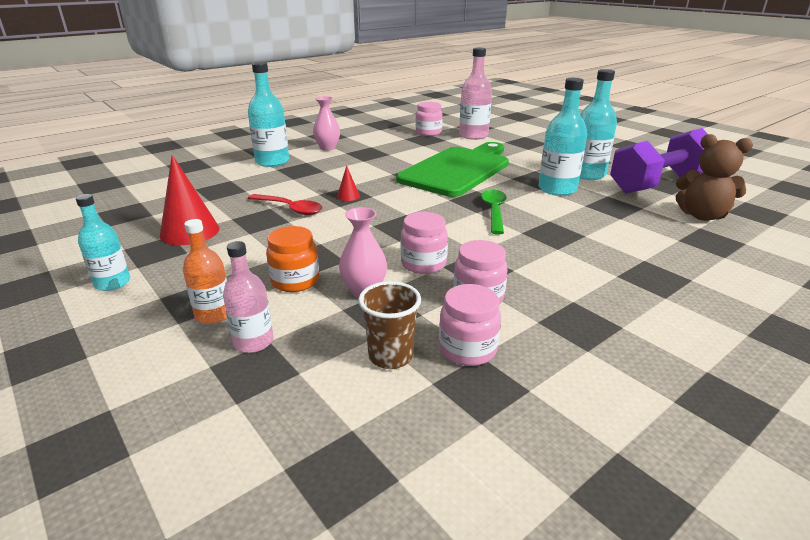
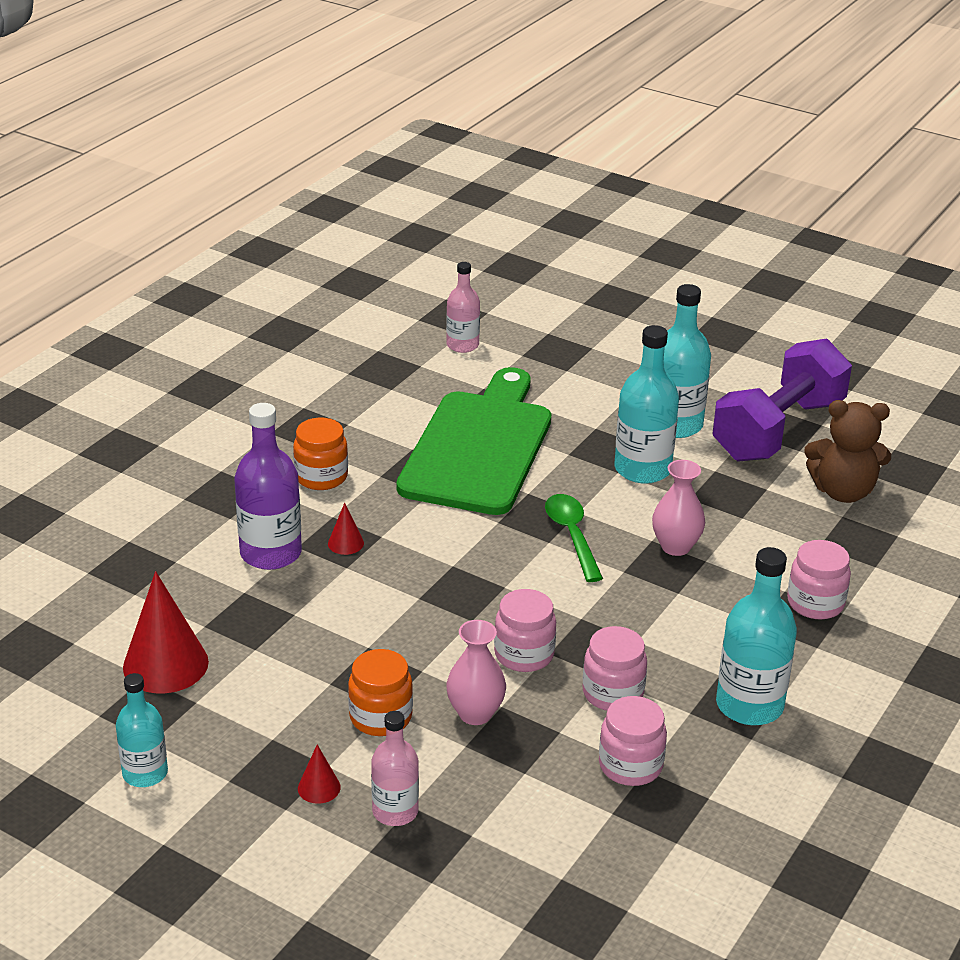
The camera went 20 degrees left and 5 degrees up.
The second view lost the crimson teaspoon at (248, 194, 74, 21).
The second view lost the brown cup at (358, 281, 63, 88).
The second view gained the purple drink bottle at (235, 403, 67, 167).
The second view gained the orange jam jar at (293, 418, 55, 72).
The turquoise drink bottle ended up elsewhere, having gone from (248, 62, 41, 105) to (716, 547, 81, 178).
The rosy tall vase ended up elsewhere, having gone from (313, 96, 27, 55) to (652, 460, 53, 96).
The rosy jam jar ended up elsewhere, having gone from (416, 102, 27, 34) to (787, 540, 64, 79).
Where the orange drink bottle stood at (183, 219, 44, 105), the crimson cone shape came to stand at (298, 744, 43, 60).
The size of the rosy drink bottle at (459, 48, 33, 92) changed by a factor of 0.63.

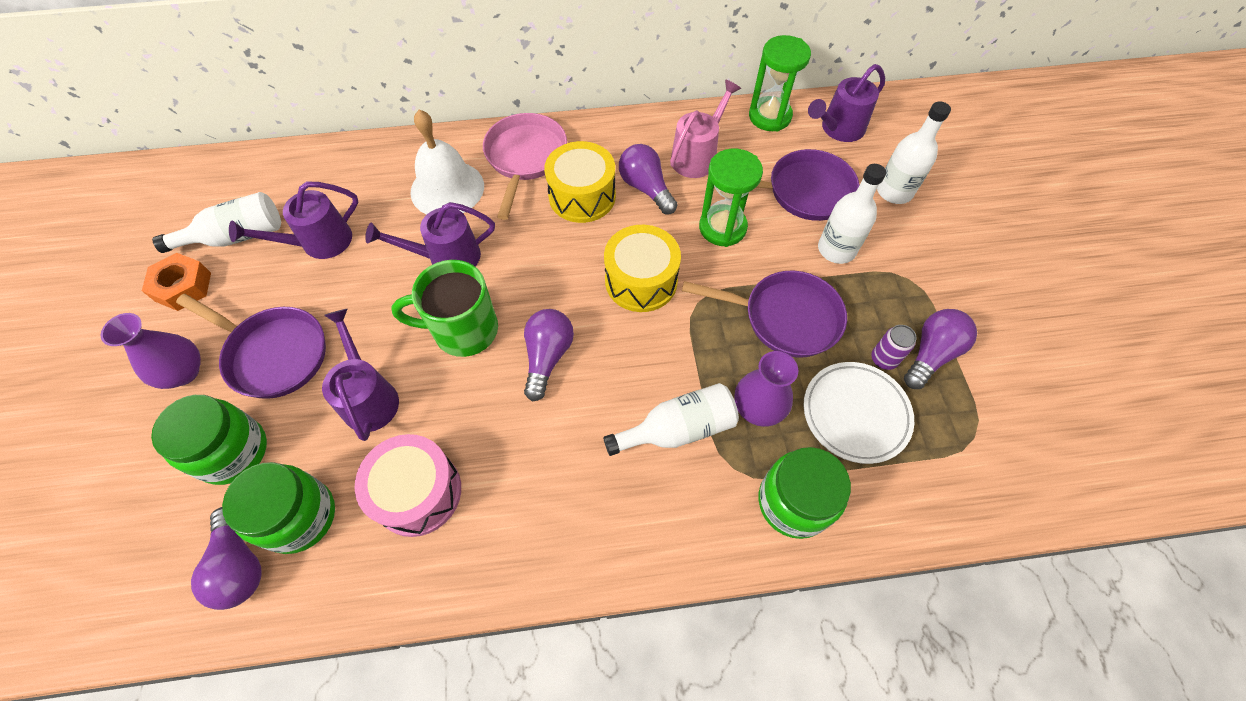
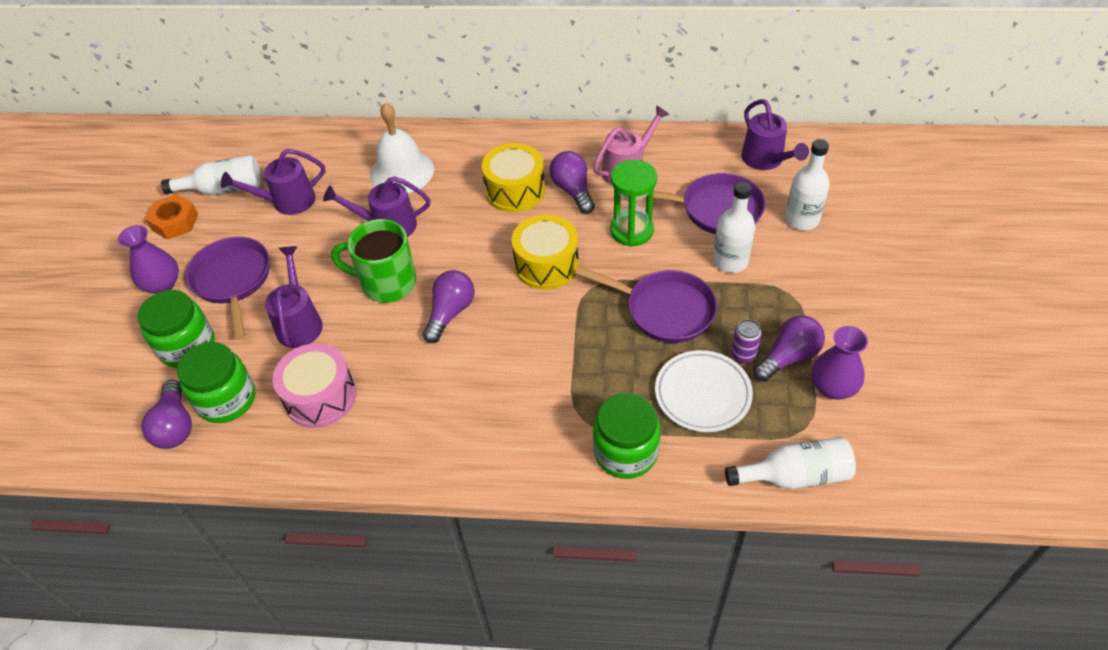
The camera went 15 degrees right and 10 degrees down.
The second view lost the rosy frying pan at (483, 113, 84, 107).
The second view lost the leaf-green sand timer at (749, 35, 62, 96).
The pure white drink bottle ended up elsewhere, having gone from (603, 383, 136, 73) to (725, 437, 131, 52).
The purple tall vase ended up elsewhere, having gone from (734, 351, 64, 76) to (811, 326, 57, 74).
The purple frying pan at (176, 294, 150, 105) ended up facing another way, 150 degrees counterclockwise from before.
The purple watering can at (808, 64, 77, 78) ended up facing another way, 90 degrees counterclockwise from before.

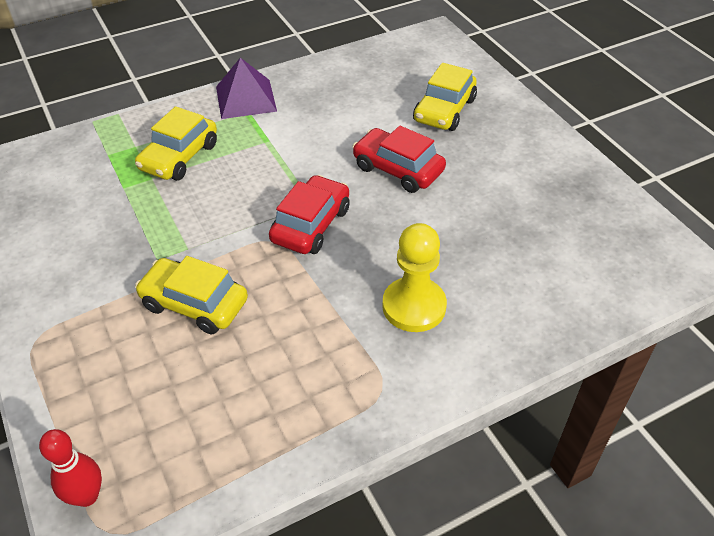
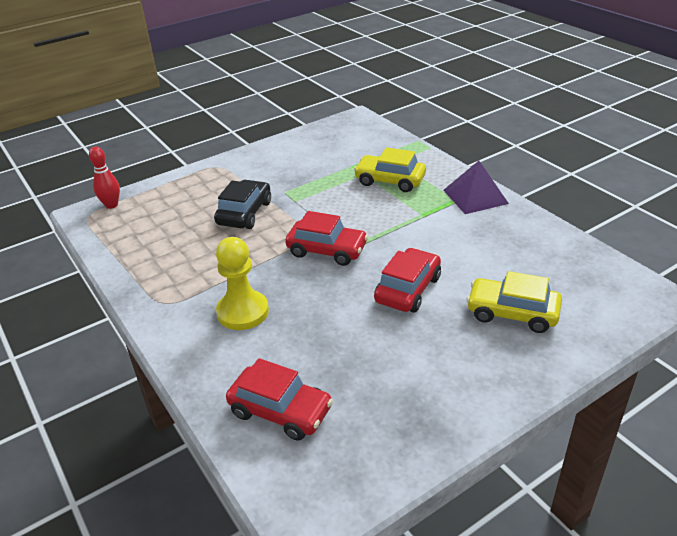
The camera went 85 degrees right and 10 degrees down.
The second view gained the crimson toy car at (226, 358, 107, 83).
What was the golden toy car at (135, 256, 113, 78) turned into the ebony toy car at (214, 180, 57, 49).

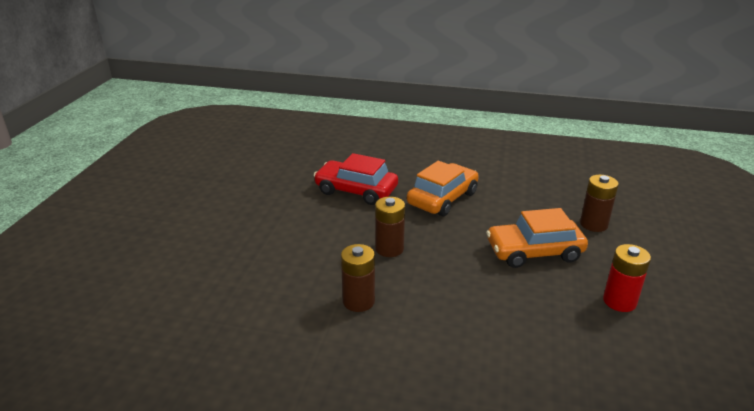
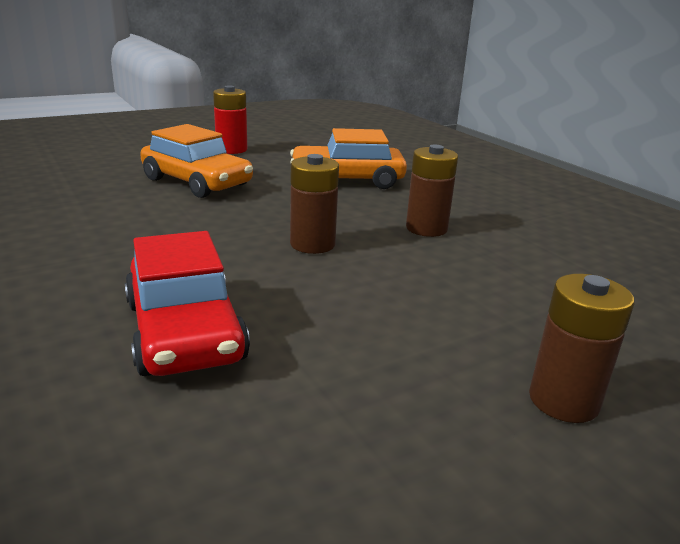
The camera went 135 degrees left and 5 degrees down.
The orange toy car ended up elsewhere, having gone from (407, 161, 72, 55) to (290, 128, 117, 61).
The brown AA battery ended up elsewhere, having gone from (580, 175, 39, 57) to (529, 274, 105, 149).

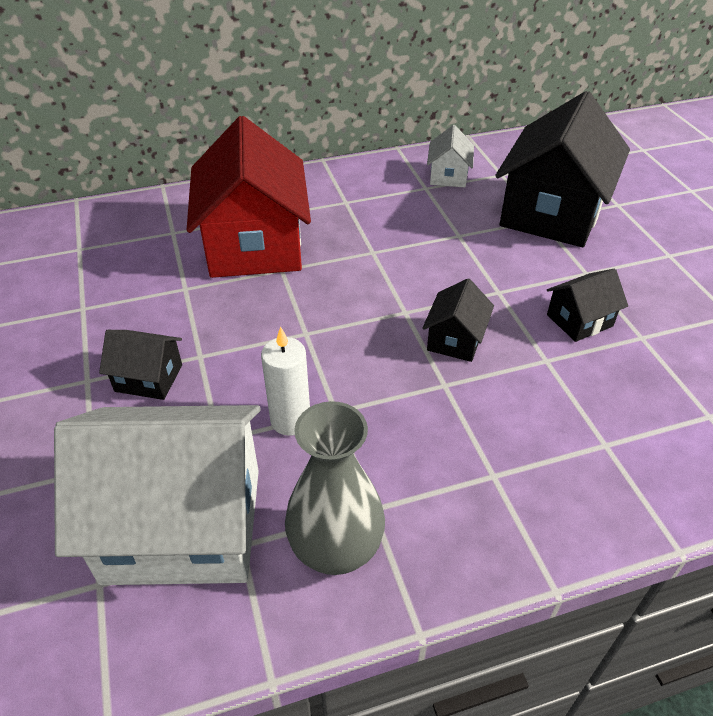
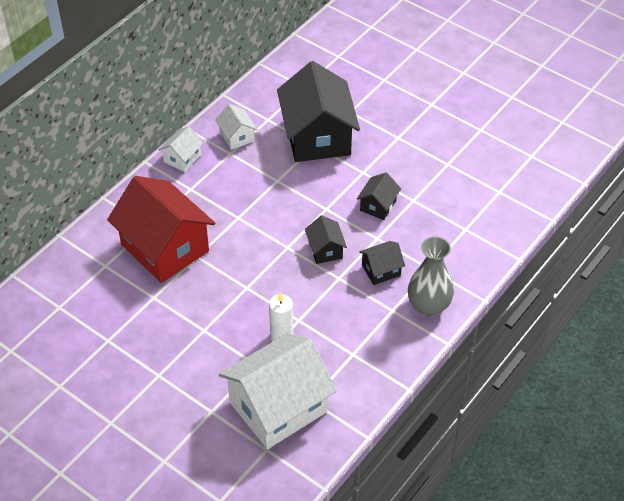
The camera went 35 degrees left and 5 degrees up.
The second view gained the pure white house at (158, 126, 45, 46).
The ebony house ended up elsewhere, having gone from (99, 330, 83, 70) to (359, 241, 46, 44).
The ash-grey tall vase ended up elsewhere, having gone from (285, 401, 100, 174) to (408, 236, 46, 81).

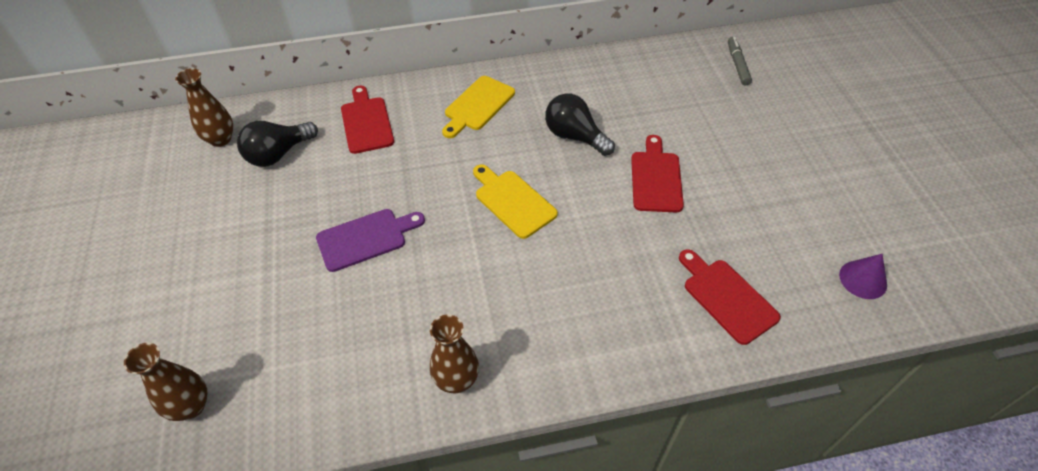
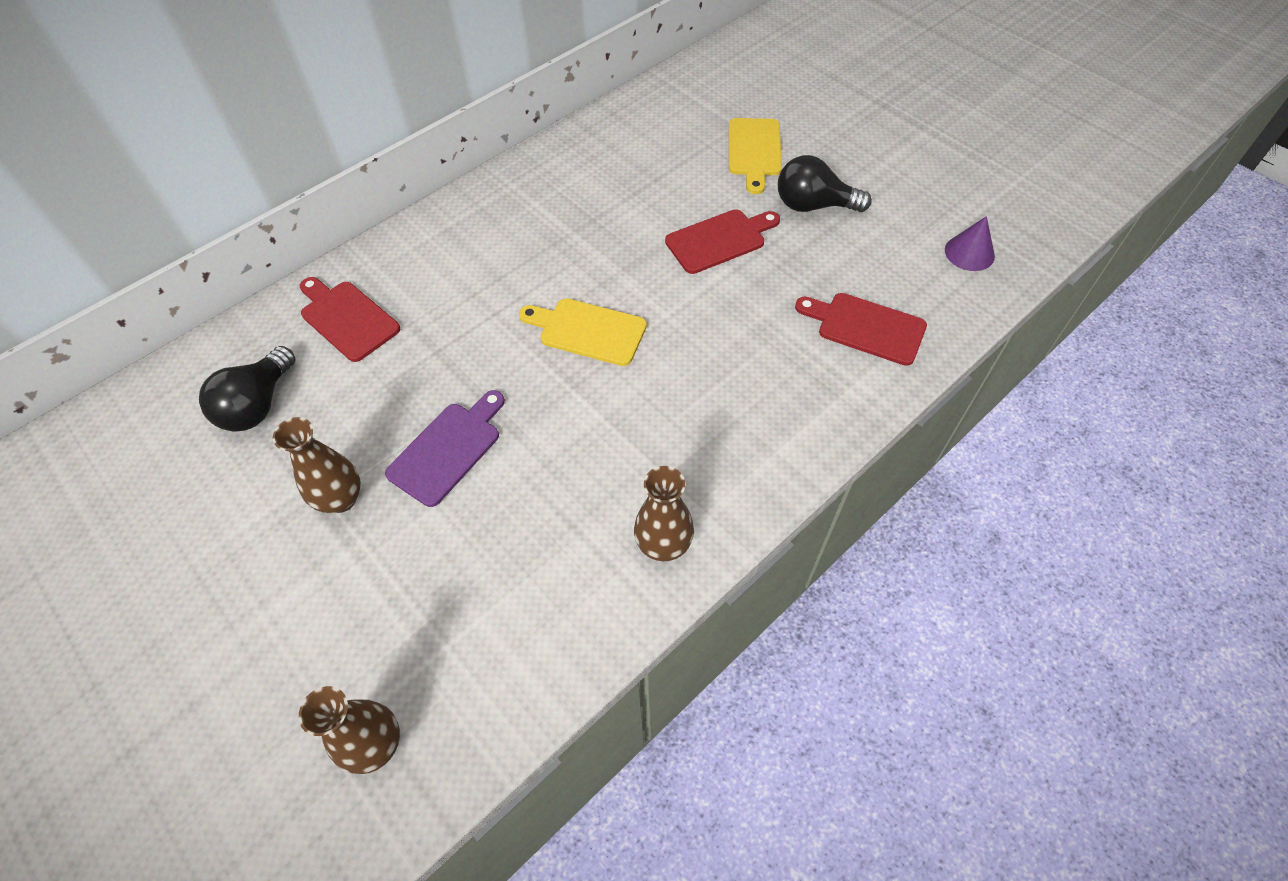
The camera went 30 degrees left and 5 degrees up.
The second view lost the ash-grey felt pen at (728, 37, 24, 49).
The brown tall vase ended up elsewhere, having gone from (175, 68, 58, 79) to (273, 417, 88, 96).
The golden bread board ended up elsewhere, having gone from (442, 76, 73, 62) to (729, 118, 53, 76).
The ebony bulb ended up elsewhere, having gone from (545, 93, 70, 63) to (778, 155, 94, 57).
The crimson bread board at (631, 135, 53, 78) ended up facing another way, 90 degrees clockwise from before.

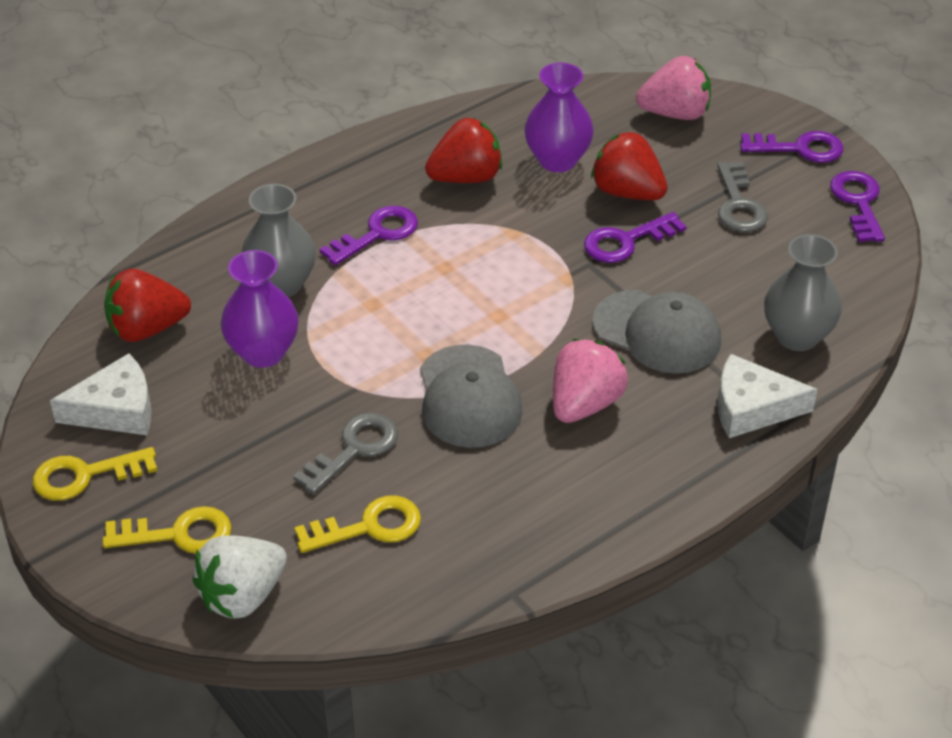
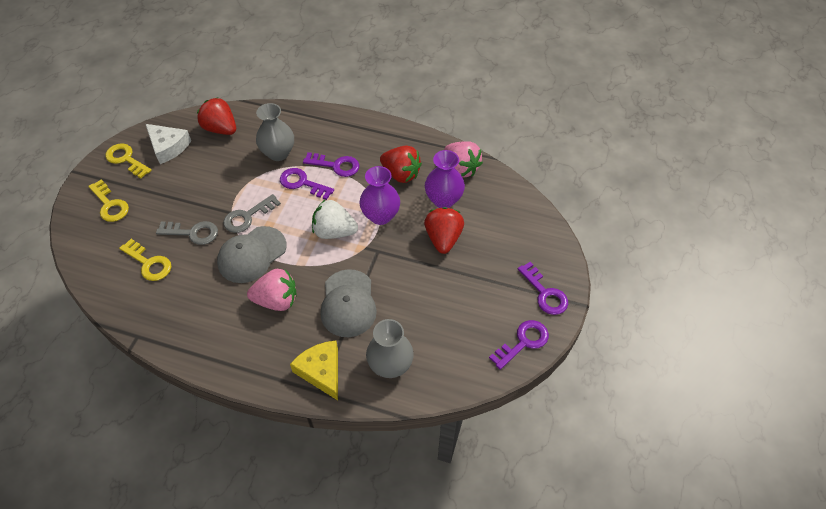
The camera went 55 degrees right and 10 degrees up.
The pure white toy strawberry ended up elsewhere, having gone from (192, 535, 95, 84) to (312, 200, 46, 39).
The purple tall vase ended up elsewhere, having gone from (221, 250, 78, 118) to (359, 166, 41, 59).
The purple latchkey ended up elsewhere, having gone from (584, 212, 103, 51) to (280, 168, 54, 32).
The rosy toy strawberry ended up elsewhere, having gone from (636, 56, 75, 64) to (444, 141, 39, 37).
The ash-grey latchkey ended up elsewhere, having gone from (717, 162, 51, 70) to (223, 194, 58, 39).
What was the pure white piece of cheese at (718, 354, 100, 84) turned into the golden piece of cheese at (290, 341, 48, 59).

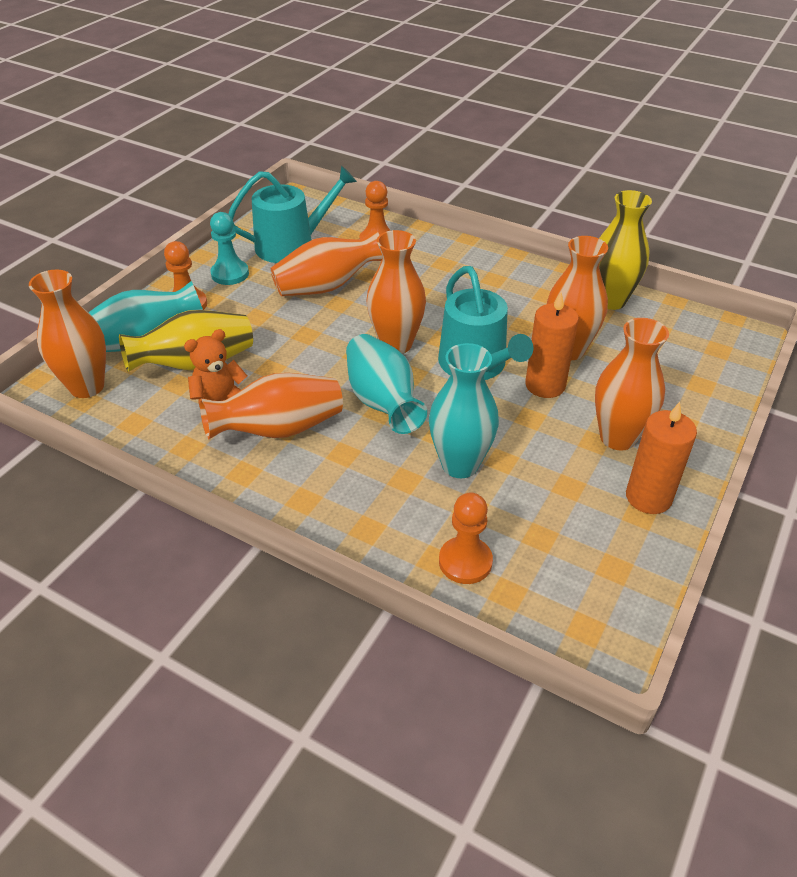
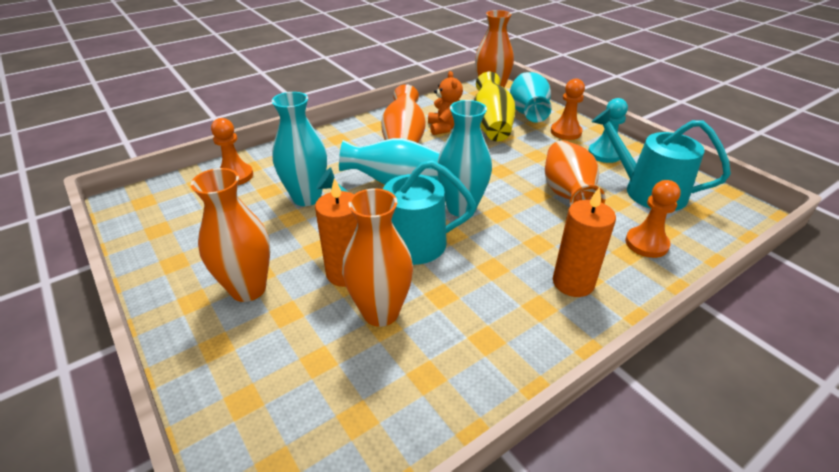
The camera went 115 degrees right and 5 degrees down.
The second view lost the golden tall vase at (599, 190, 53, 120).
The orange candle ended up elsewhere, having gone from (626, 402, 71, 112) to (553, 187, 63, 110).
What was the orange tall vase at (366, 230, 60, 124) turned into the turquoise tall vase at (437, 100, 55, 117).
The turquoise watering can at (228, 166, 129, 97) ended up facing another way, 120 degrees clockwise from before.

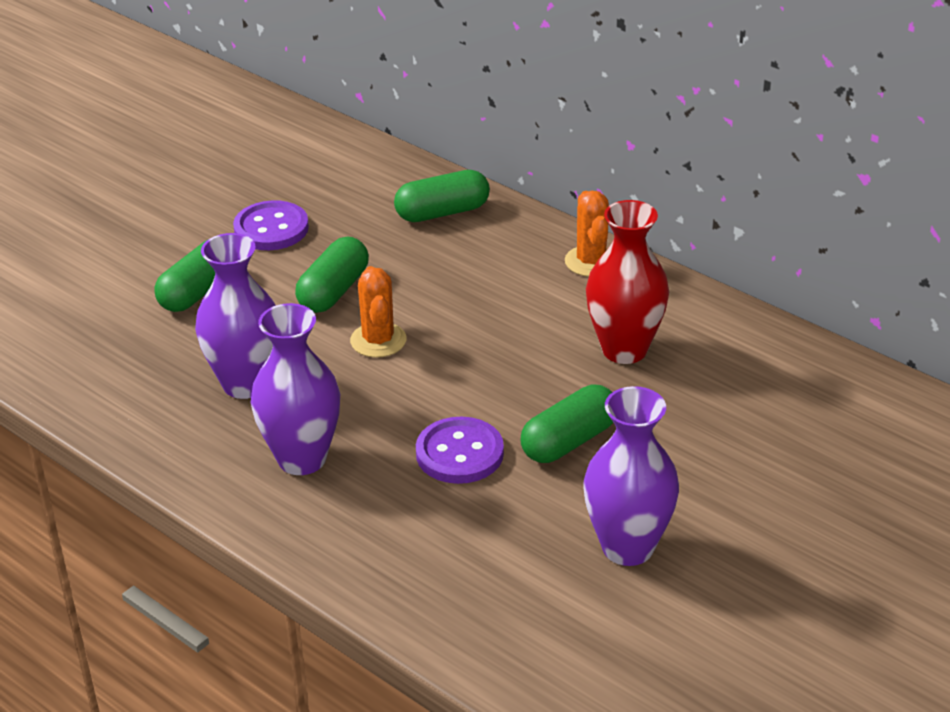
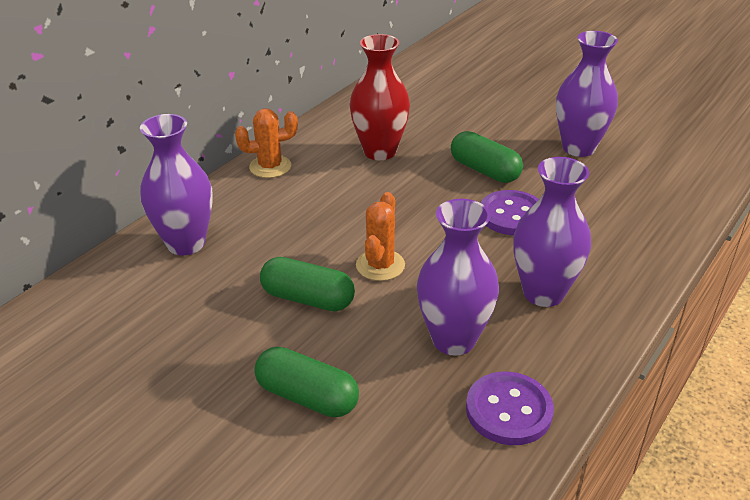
The camera went 95 degrees left and 0 degrees up.
The purple shirt button ended up elsewhere, having gone from (233, 200, 76, 50) to (466, 372, 88, 73).
Where the leaf-green pill shape stood at (394, 170, 96, 52), the purple tall vase came to stand at (140, 114, 73, 142).
The orange saguaro cactus at (350, 266, 57, 92) ended up facing another way, 60 degrees counterclockwise from before.

